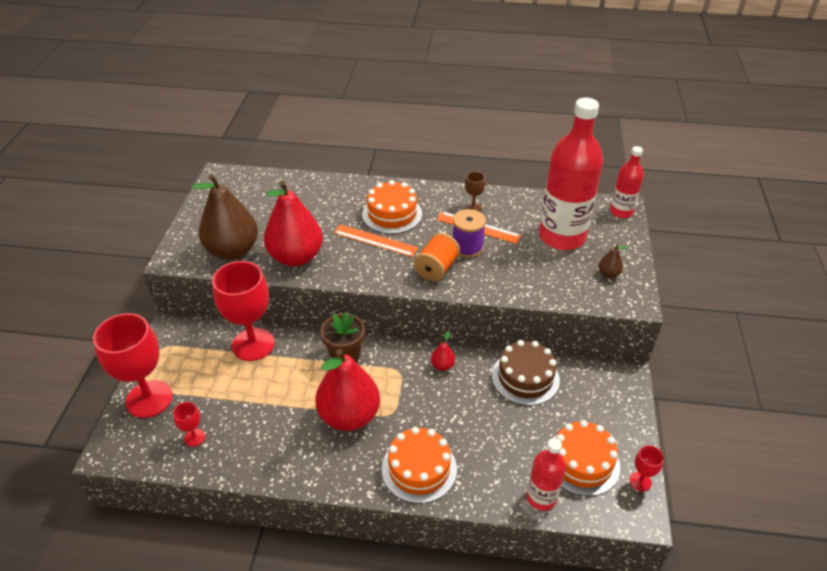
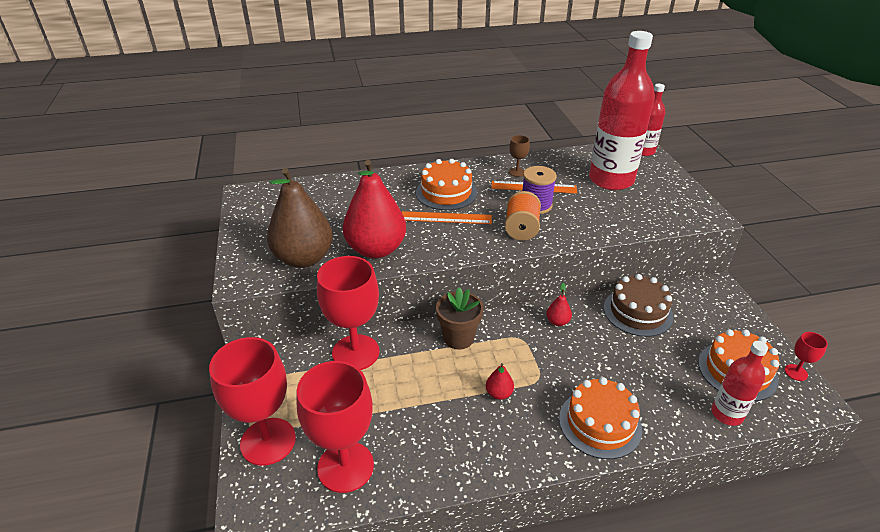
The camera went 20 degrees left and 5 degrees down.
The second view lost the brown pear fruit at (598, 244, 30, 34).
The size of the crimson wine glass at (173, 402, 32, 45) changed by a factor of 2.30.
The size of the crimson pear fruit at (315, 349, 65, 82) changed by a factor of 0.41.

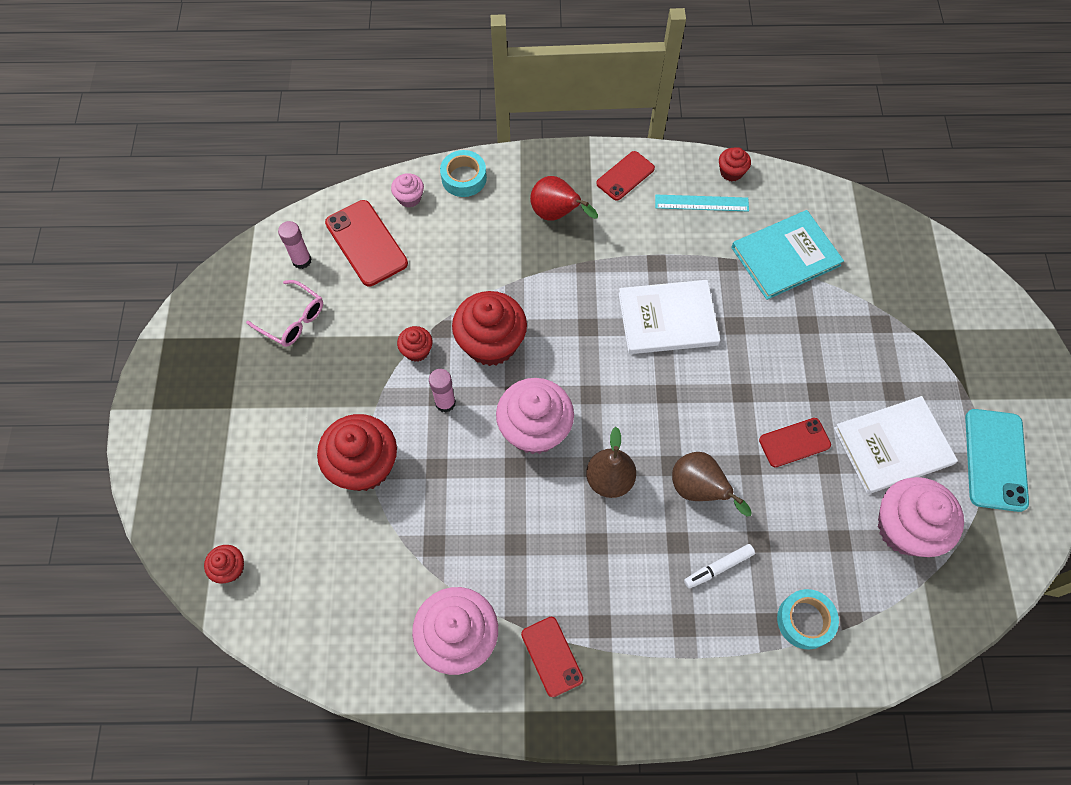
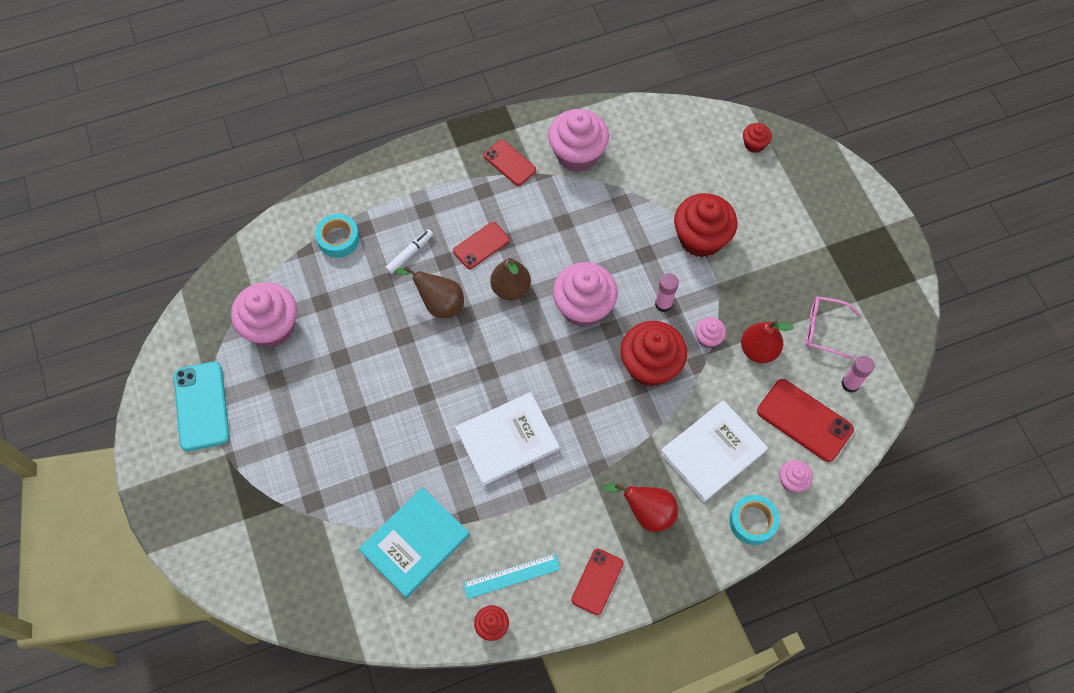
The camera went 160 degrees right and 0 degrees up.
The second view gained the crimson pear fruit at (741, 321, 53, 42).
The crimson phone ended up elsewhere, having gone from (759, 418, 72, 49) to (453, 222, 57, 47).
The pure white book ended up elsewhere, having gone from (834, 396, 124, 98) to (660, 400, 108, 102).
What was the crimson fairy cake at (397, 326, 36, 36) turned into the rosy fairy cake at (695, 317, 31, 31).

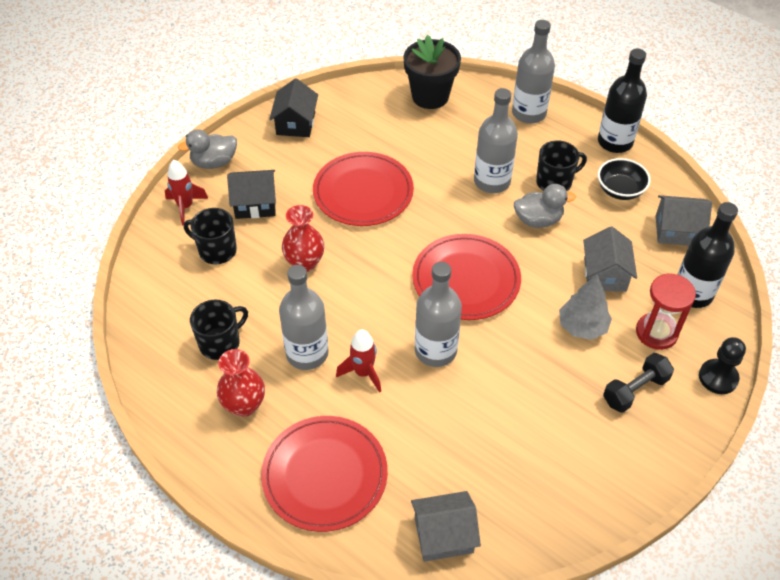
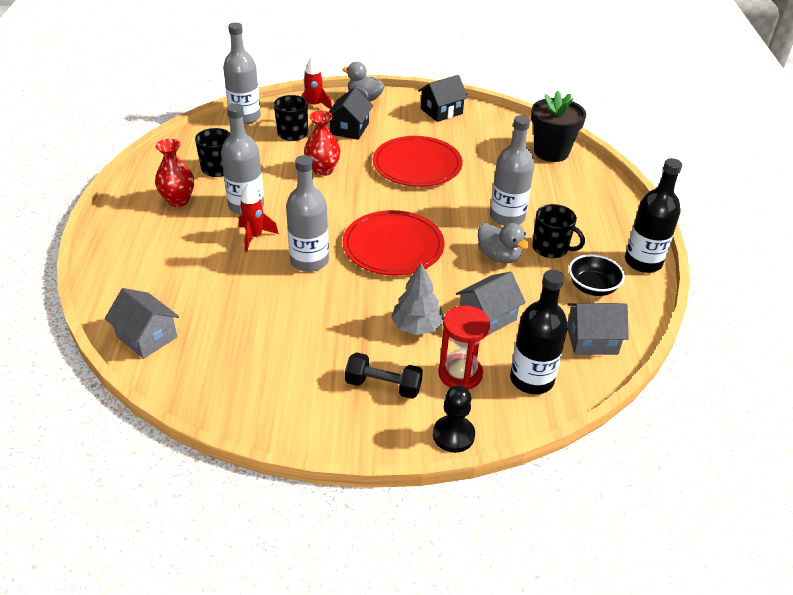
The camera went 50 degrees right and 10 degrees down.
The second view lost the crimson flat dish at (261, 416, 127, 116).
The ash-grey drink bottle ended up elsewhere, having gone from (512, 20, 43, 104) to (223, 22, 38, 102).
The ebony house at (227, 170, 49, 49) ended up facing another way, 60 degrees clockwise from before.
The ash-grey house at (656, 195, 56, 51) ended up facing another way, 60 degrees counterclockwise from before.

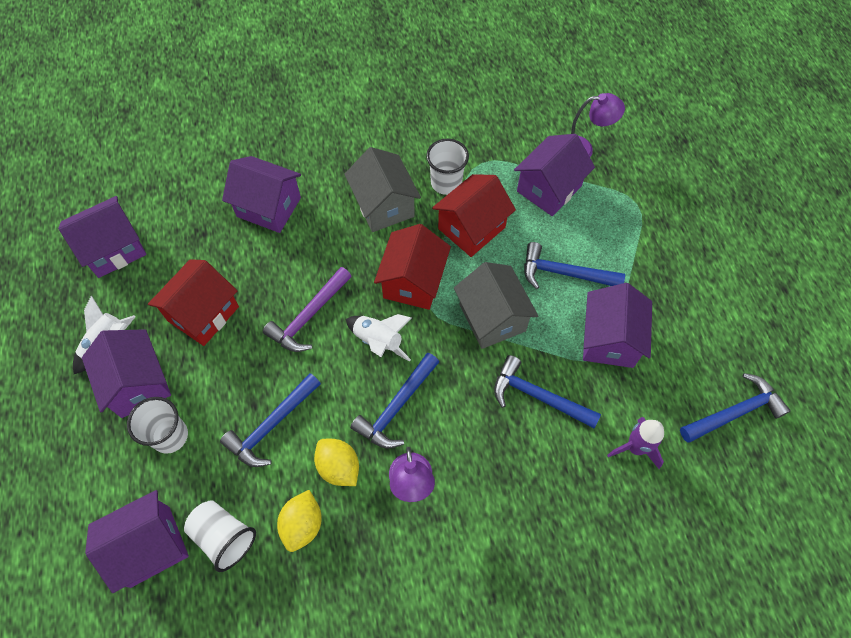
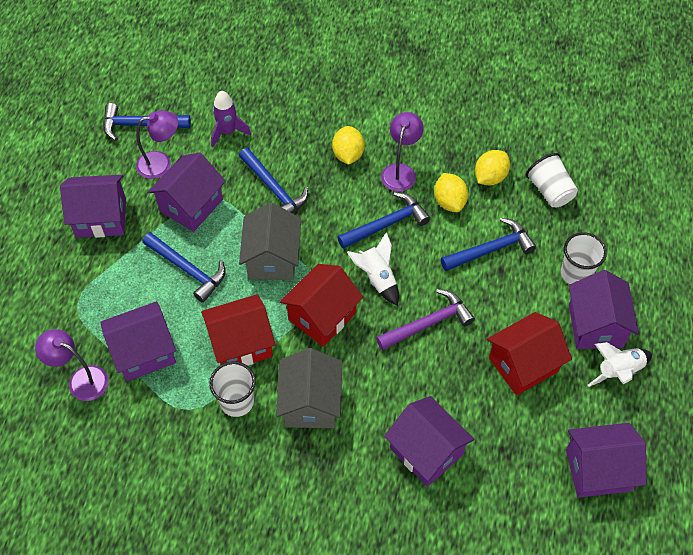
The camera went 155 degrees left and 5 degrees down.
The second view gained the purple reading lamp at (136, 110, 42, 69).
The second view gained the golden toy lemon at (332, 126, 32, 39).
The purple house ended up elsewhere, having gone from (85, 490, 104, 103) to (60, 175, 66, 63).

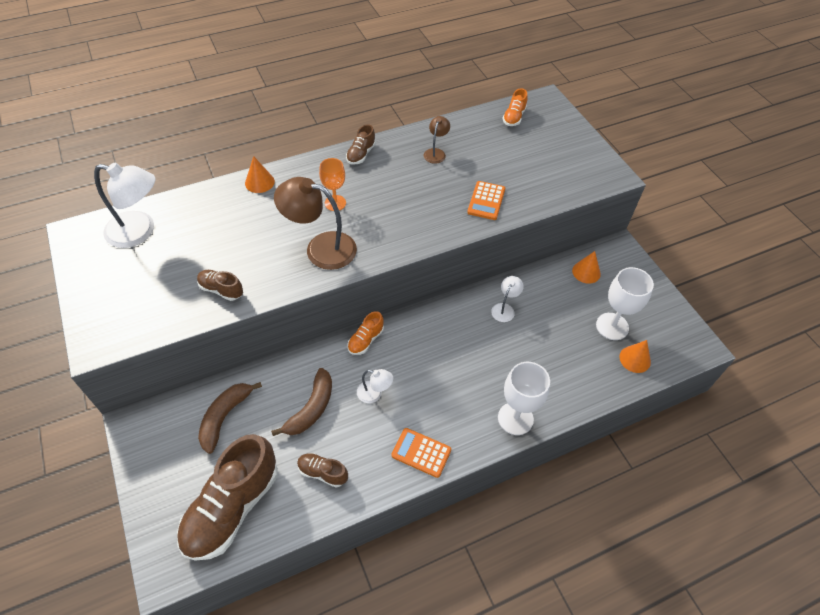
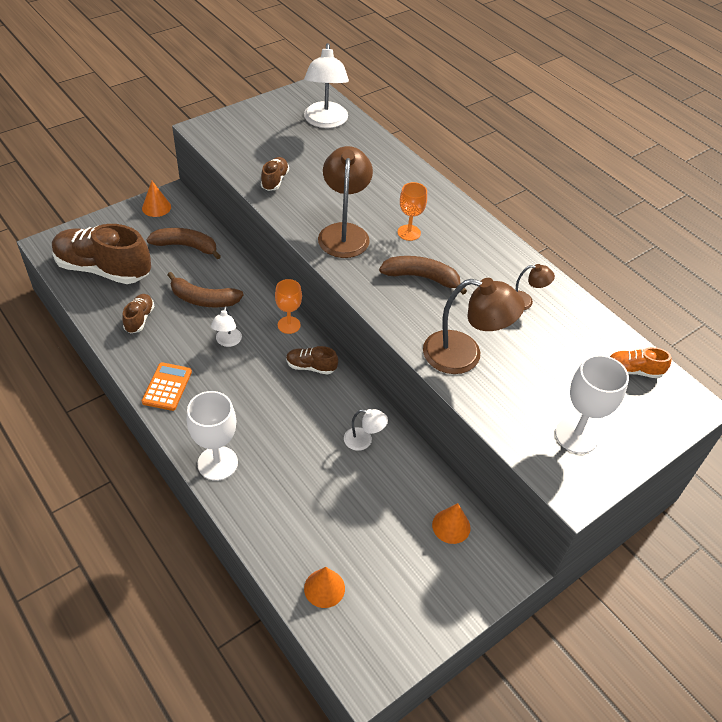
The camera went 75 degrees right and 5 degrees down.
The second view gained the brown banana at (379, 256, 88, 39).
The orange cone shape ended up elsewhere, having gone from (245, 156, 30, 37) to (142, 181, 29, 36).
The brown lace-up shoe ended up elsewhere, having gone from (346, 124, 30, 41) to (286, 346, 52, 29).
The pure white wine glass ended up elsewhere, having gone from (596, 267, 58, 73) to (555, 355, 74, 99).
Where the orange lace-up shoe stood at (347, 311, 37, 44), the orange wine glass came to stand at (275, 279, 27, 55).
Where the orange adding machine stood at (467, 181, 38, 39), the brown reading lamp came to stand at (423, 278, 102, 96).

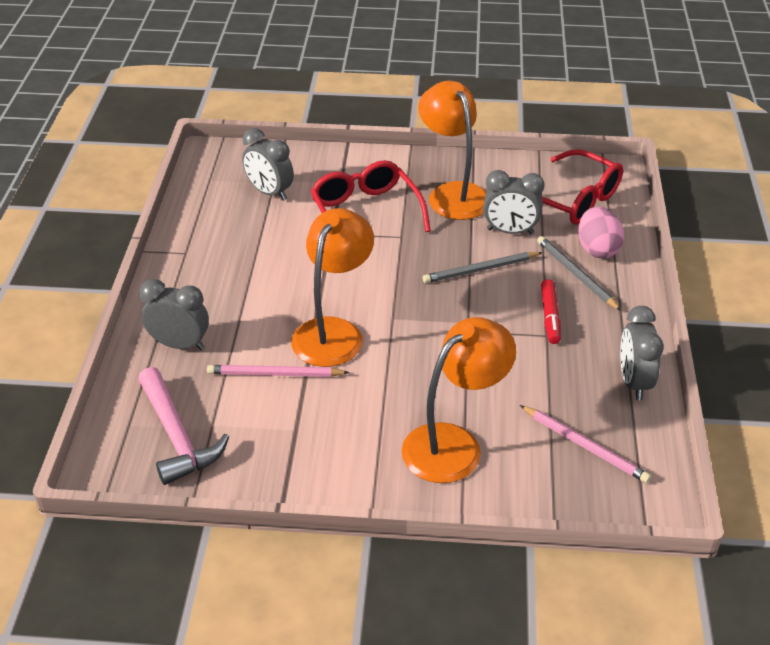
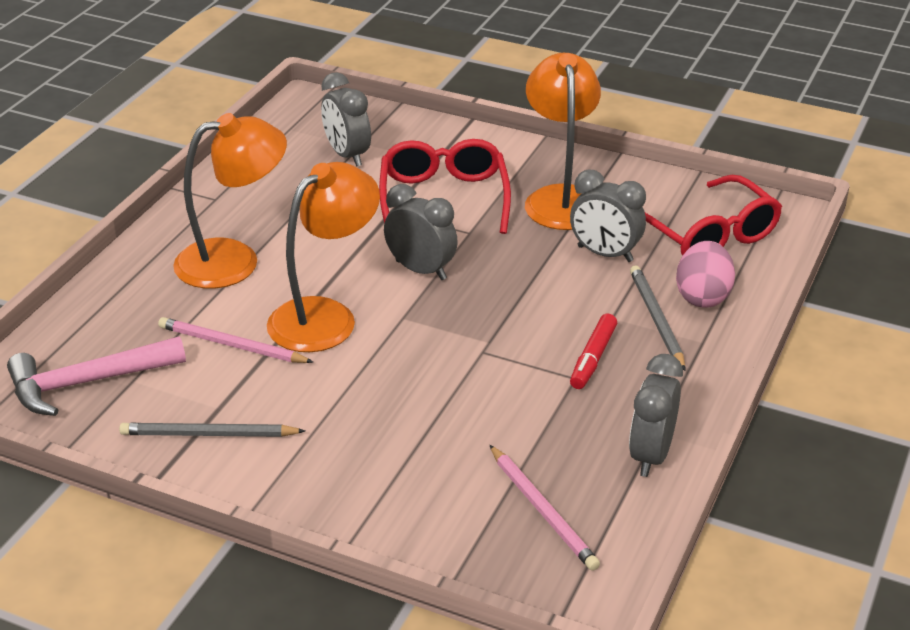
The camera went 20 degrees right and 5 degrees down.
The ash-grey alarm clock ended up elsewhere, having gone from (140, 279, 69, 71) to (384, 184, 74, 96).
The orange reading lamp ended up elsewhere, having gone from (402, 317, 114, 166) to (173, 113, 114, 176).
The ash-grey pencil ended up elsewhere, having gone from (423, 252, 120, 31) to (119, 423, 186, 14).
The rosy carpenter's hammer at (138, 367, 91, 118) ended up facing another way, 75 degrees clockwise from before.

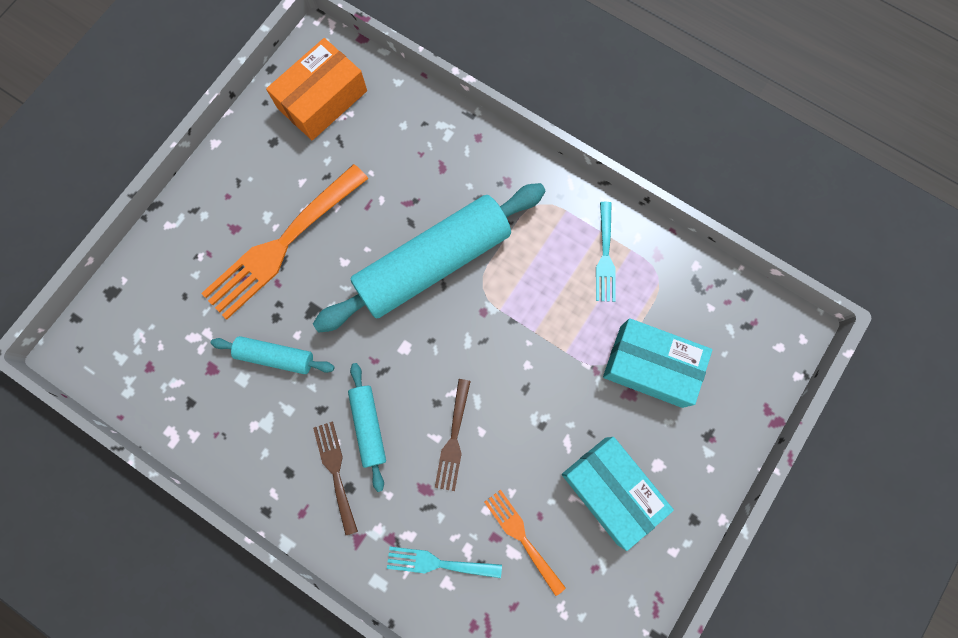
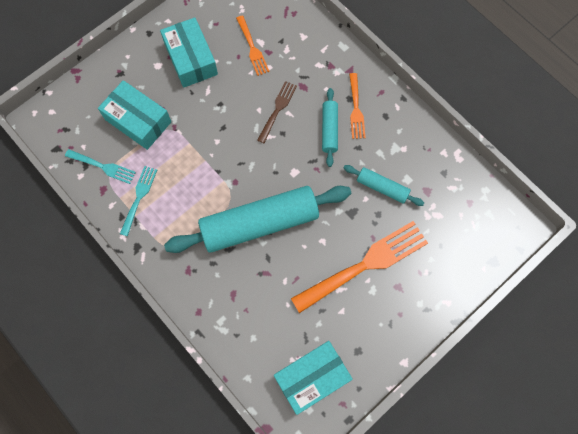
The camera went 165 degrees left and 5 degrees down.
The turquoise dinner fork ended up elsewhere, having gone from (387, 547, 115, 31) to (65, 149, 71, 35).
What was the orange box at (266, 38, 101, 102) turned into the turquoise box at (274, 341, 79, 74).
What was the brown dinner fork at (313, 421, 45, 114) turned into the orange dinner fork at (349, 73, 17, 66).

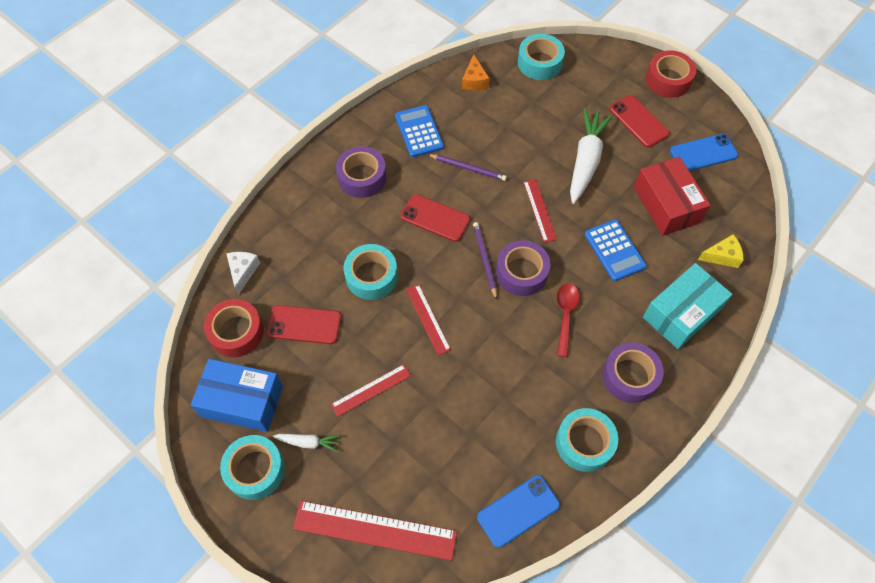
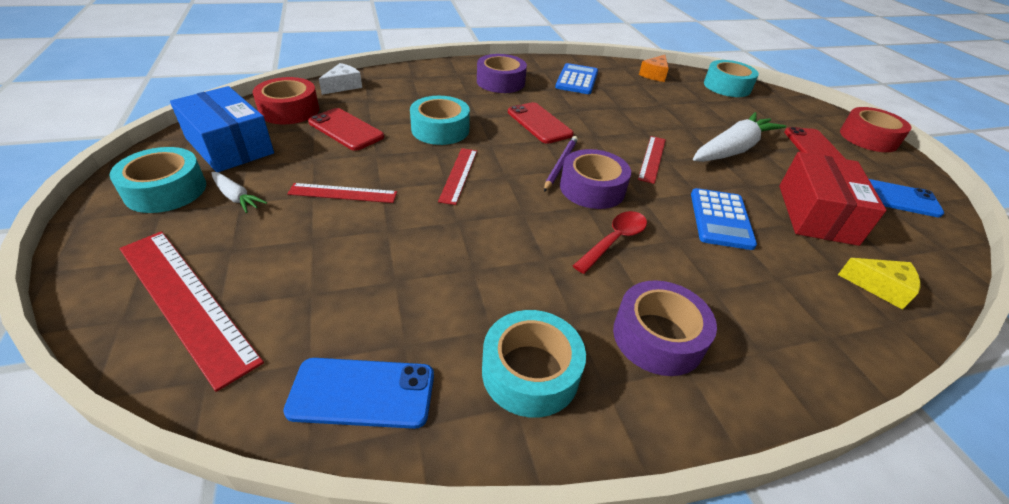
The camera went 30 degrees right and 20 degrees down.
The second view lost the purple pencil at (427, 154, 80, 27).
The second view lost the turquoise box at (643, 263, 90, 86).

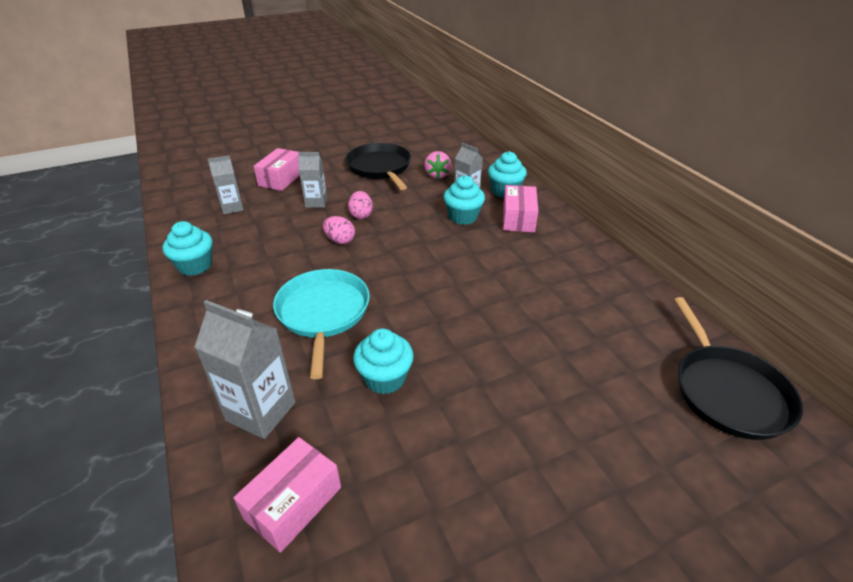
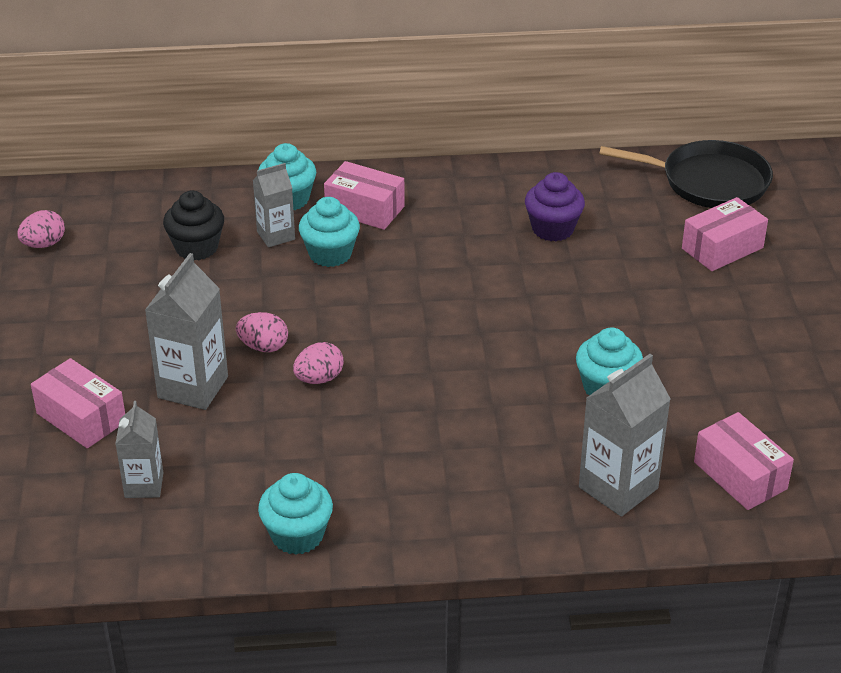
The camera went 70 degrees left and 0 degrees up.
The second view lost the turquoise frying pan at (273, 269, 97, 110).
The second view lost the ebony frying pan at (345, 143, 66, 47).
The second view gained the rosy toy egg at (17, 210, 48, 38).
The second view gained the purple fairy cake at (525, 172, 60, 69).
The second view gained the rosy box at (682, 197, 86, 74).
Where the rosy toy strawberry stood at (424, 151, 27, 28), the ebony fairy cake came to stand at (163, 191, 61, 69).
The size of the ash-grey juice carton at (298, 152, 29, 56) changed by a factor of 1.62.

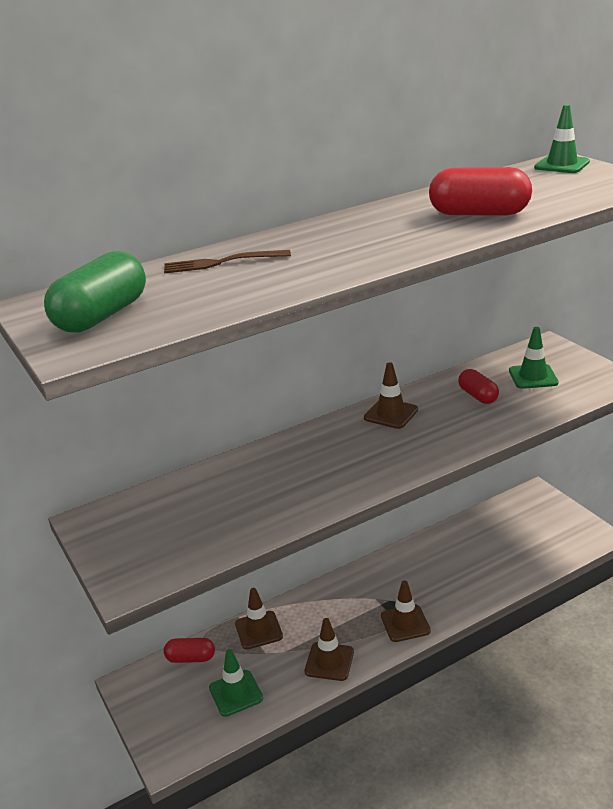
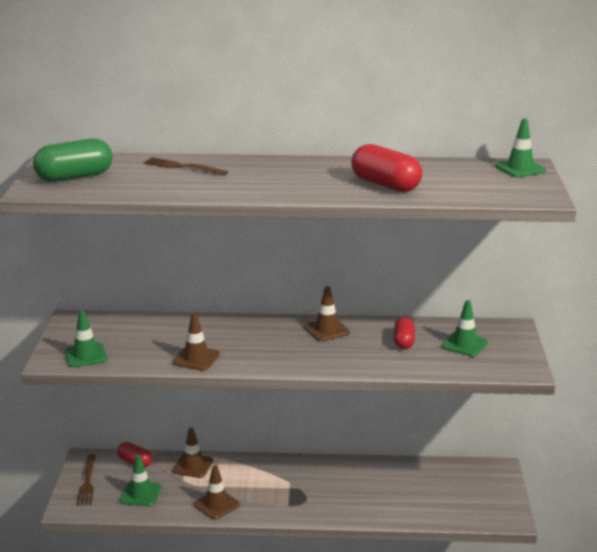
The camera went 30 degrees right and 5 degrees down.
The second view gained the leaf-green safety cone at (65, 310, 42, 57).
The second view gained the brown dinner fork at (76, 454, 20, 52).
The brown safety cone ended up elsewhere, having gone from (381, 580, 50, 62) to (172, 313, 48, 58).

